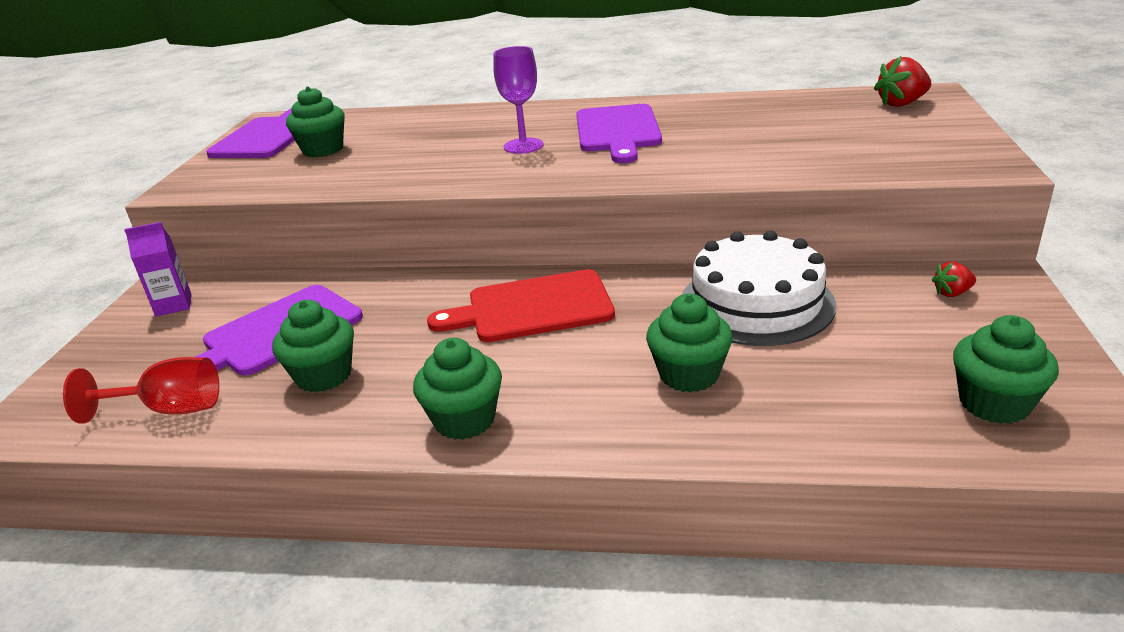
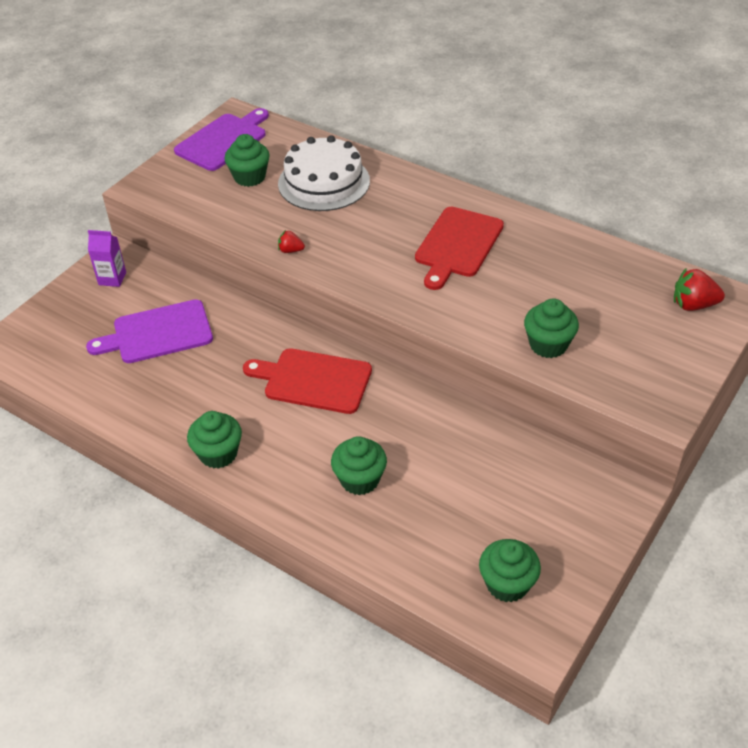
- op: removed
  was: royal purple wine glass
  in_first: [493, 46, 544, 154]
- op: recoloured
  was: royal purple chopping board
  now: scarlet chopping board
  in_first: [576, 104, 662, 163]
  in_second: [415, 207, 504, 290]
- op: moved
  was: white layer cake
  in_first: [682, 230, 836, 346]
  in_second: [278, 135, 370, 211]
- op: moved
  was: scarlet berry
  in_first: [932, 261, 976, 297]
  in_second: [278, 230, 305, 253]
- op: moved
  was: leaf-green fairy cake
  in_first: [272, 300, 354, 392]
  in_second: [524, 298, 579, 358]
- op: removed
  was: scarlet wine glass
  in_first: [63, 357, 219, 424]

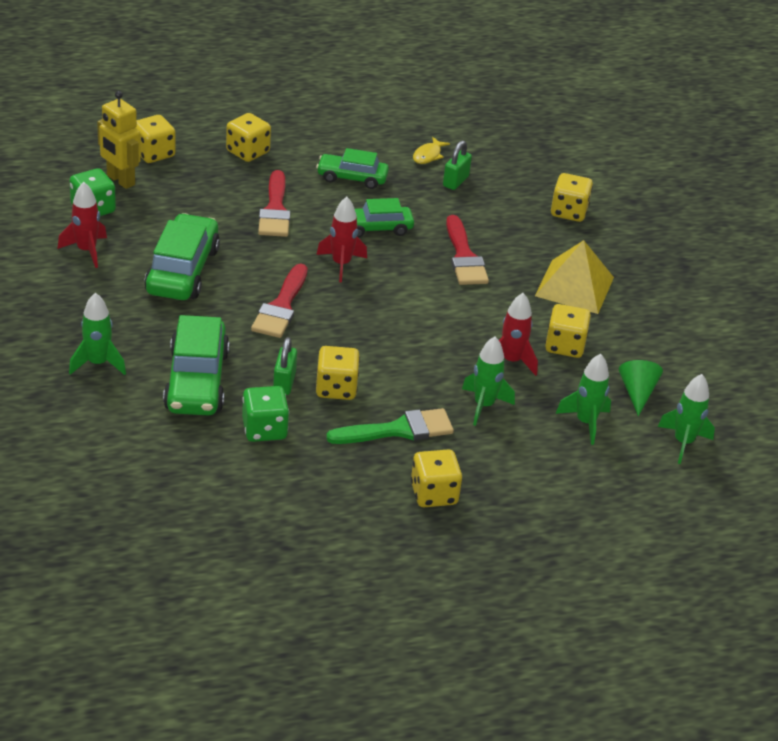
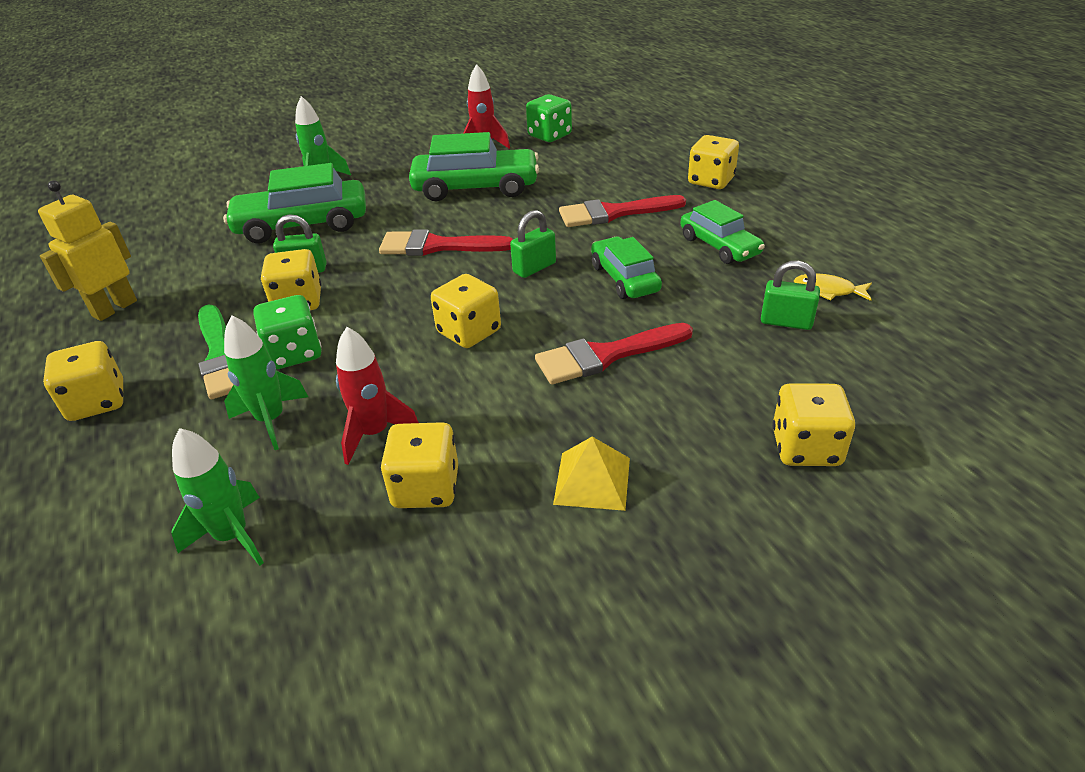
- op: moved
  was: bright yellow robot
  in_first: [97, 91, 141, 189]
  in_second: [38, 180, 137, 321]
- op: moved
  was: bright yellow die
  in_first: [136, 115, 176, 163]
  in_second: [431, 274, 501, 348]
- op: turned
  was: leaf-green car
  in_first: [316, 148, 389, 189]
  in_second: [680, 200, 765, 264]
  clockwise: 150
- op: replaced
  was: scarlet spaceship
  now: leaf-green padlock
  in_first: [316, 197, 367, 282]
  in_second: [510, 210, 556, 278]
- op: resized
  was: bright yellow pyramid
  in_first: [535, 240, 614, 314]
  in_second: [553, 437, 630, 511]
  ratio: 0.62
- op: removed
  was: leaf-green cone shape
  in_first: [619, 360, 663, 416]
- op: removed
  was: leaf-green spaceship
  in_first: [658, 374, 715, 464]
- op: moved
  was: leaf-green die
  in_first: [242, 386, 289, 442]
  in_second: [253, 295, 322, 369]

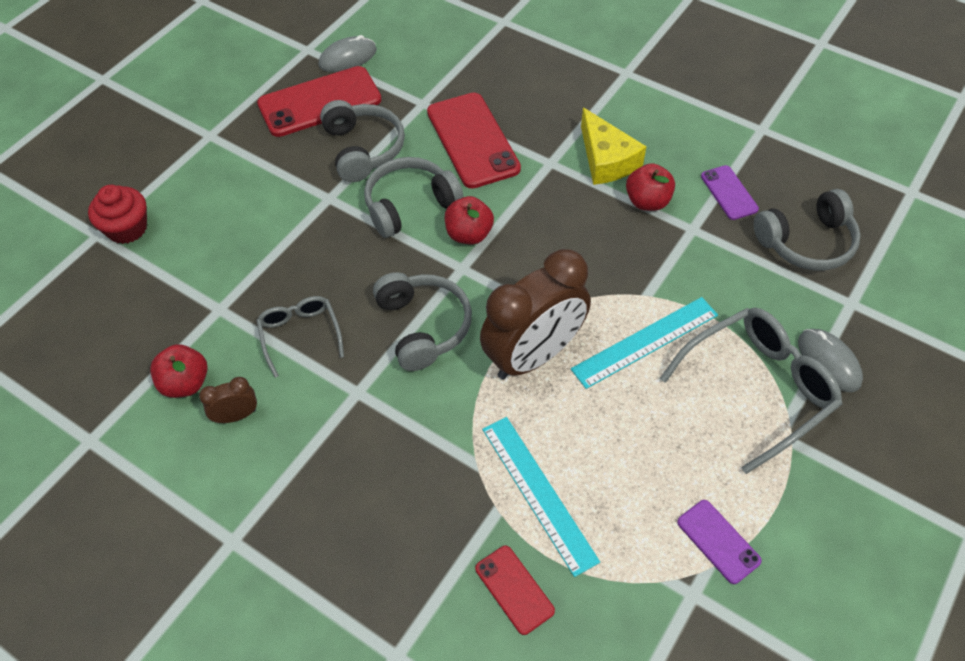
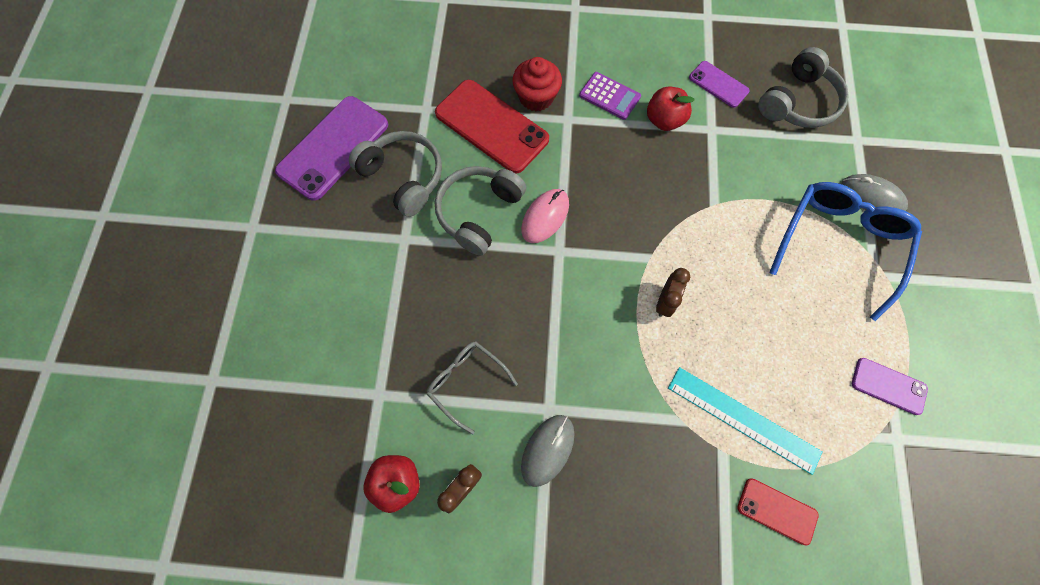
- op: moved
  was: gray mouse
  in_first: [318, 35, 377, 72]
  in_second: [521, 415, 575, 487]
- op: recoloured
  was: scarlet mobile phone
  now: royal purple mobile phone
  in_first: [257, 66, 382, 137]
  in_second: [275, 96, 388, 201]
- op: replaced
  was: bright yellow cheese
  now: royal purple pocket calculator
  in_first: [581, 107, 647, 185]
  in_second: [579, 72, 641, 120]
- op: moved
  was: scarlet fairy cake
  in_first: [88, 185, 147, 244]
  in_second: [512, 57, 562, 111]
- op: replaced
  was: scarlet apple
  now: rose-pink mouse
  in_first: [445, 196, 494, 244]
  in_second: [521, 189, 569, 243]
- op: resized
  was: brown clock
  in_first: [480, 249, 591, 380]
  in_second: [656, 268, 690, 317]
  ratio: 0.43
- op: removed
  was: gray headphones
  in_first: [373, 272, 472, 371]
- op: removed
  was: aqua measuring stick
  in_first: [571, 297, 718, 389]
- op: recoloured
  was: gray glasses
  now: cobalt glasses
  in_first: [660, 308, 842, 474]
  in_second: [769, 182, 922, 321]

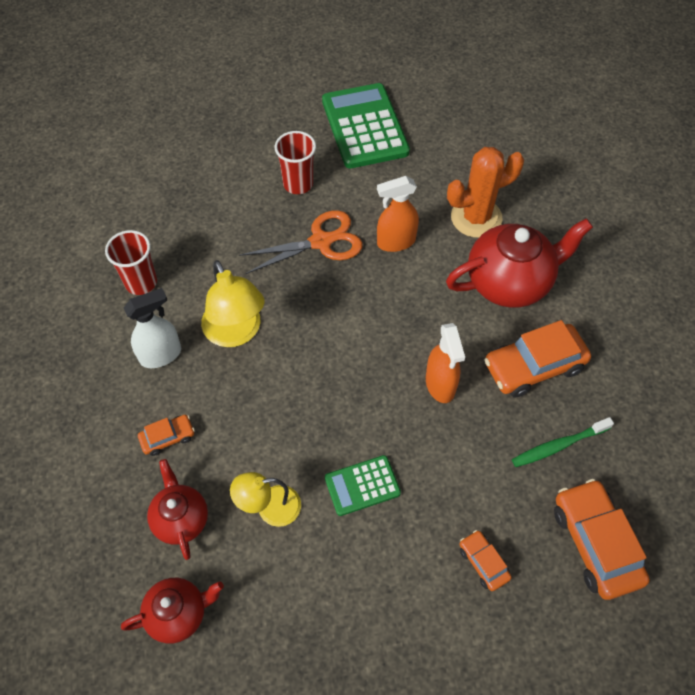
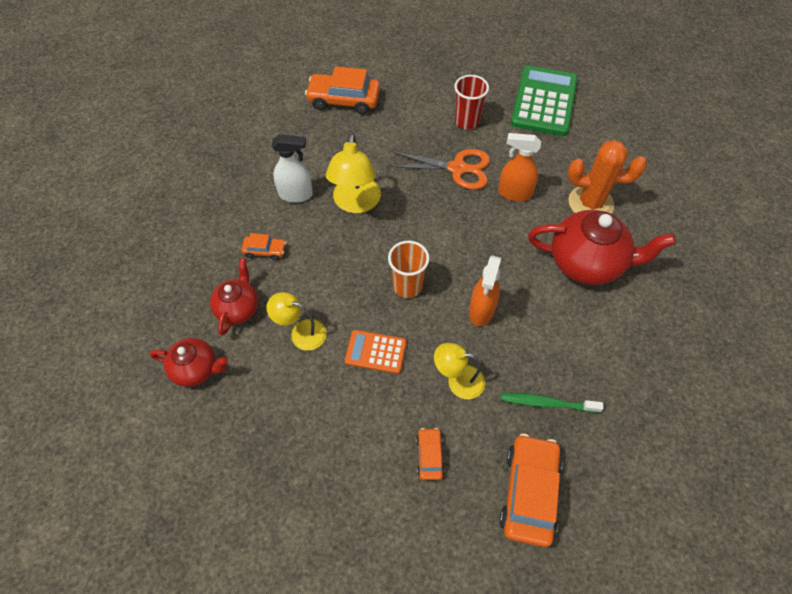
- op: removed
  was: scarlet cup
  in_first: [105, 230, 157, 295]
- op: moved
  was: orange-coloured car
  in_first: [484, 320, 591, 398]
  in_second: [305, 66, 380, 114]
- op: recoloured
  was: leaf-green pocket calculator
  now: orange-coloured pocket calculator
  in_first: [325, 455, 401, 516]
  in_second: [345, 330, 406, 374]
- op: added
  now: orange-coloured cup
  in_second: [388, 241, 430, 298]
- op: added
  now: bright yellow reading lamp
  in_second: [434, 343, 485, 399]

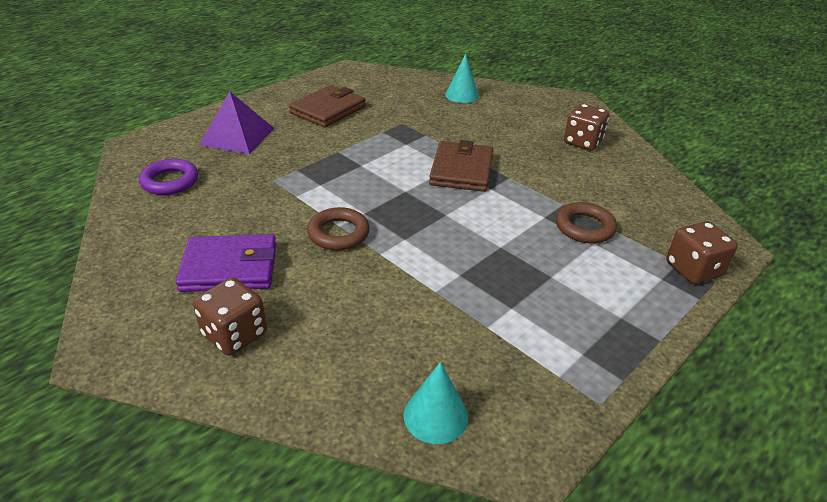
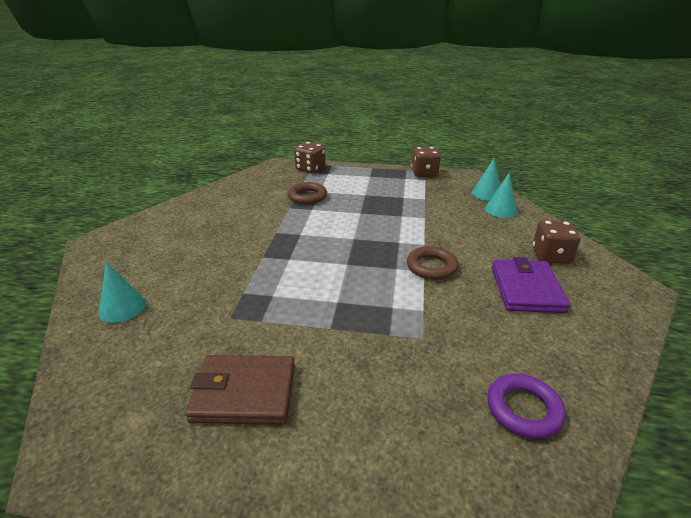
- op: removed
  was: royal purple pyramid
  in_first: [199, 92, 274, 154]
- op: moved
  was: brown die
  in_first: [564, 104, 610, 151]
  in_second: [411, 147, 441, 177]
- op: removed
  was: brown billfold
  in_first: [429, 140, 493, 192]
- op: turned
  was: royal purple billfold
  in_first: [176, 234, 276, 292]
  in_second: [491, 257, 570, 313]
  clockwise: 45
- op: added
  now: aqua cone shape
  in_second: [485, 173, 518, 218]

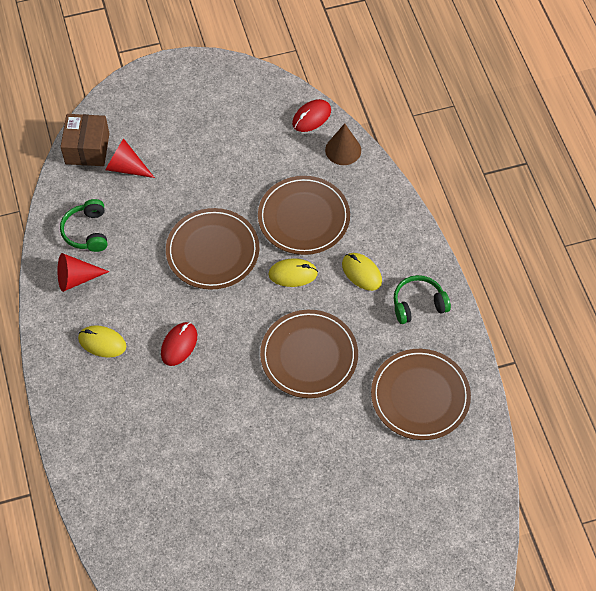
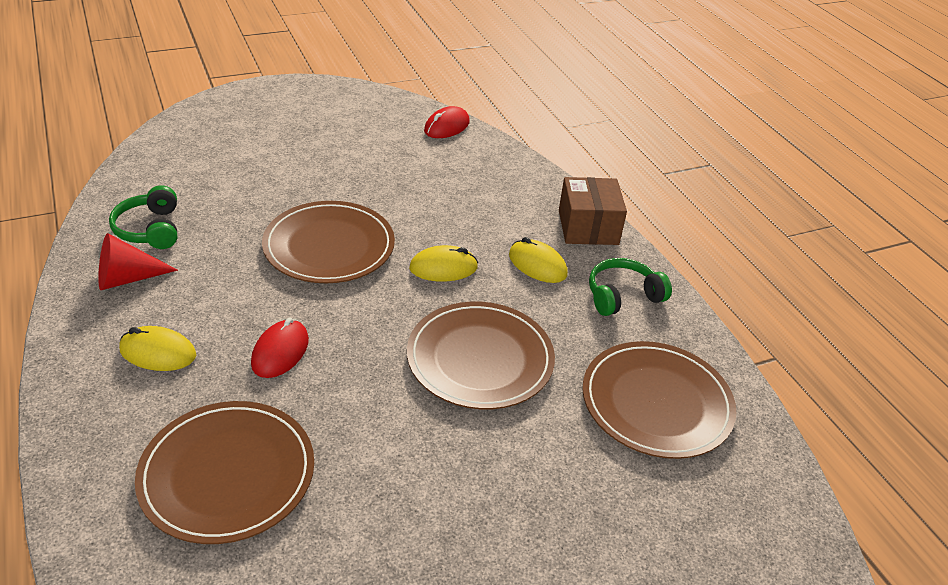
- op: moved
  was: brown parcel
  in_first: [60, 114, 110, 166]
  in_second: [559, 177, 627, 245]
- op: removed
  was: brown cone shape
  in_first: [325, 123, 361, 165]
- op: removed
  was: scarlet cone shape
  in_first: [106, 139, 155, 178]
- op: moved
  was: brown plate
  in_first: [258, 176, 350, 255]
  in_second: [135, 401, 314, 544]

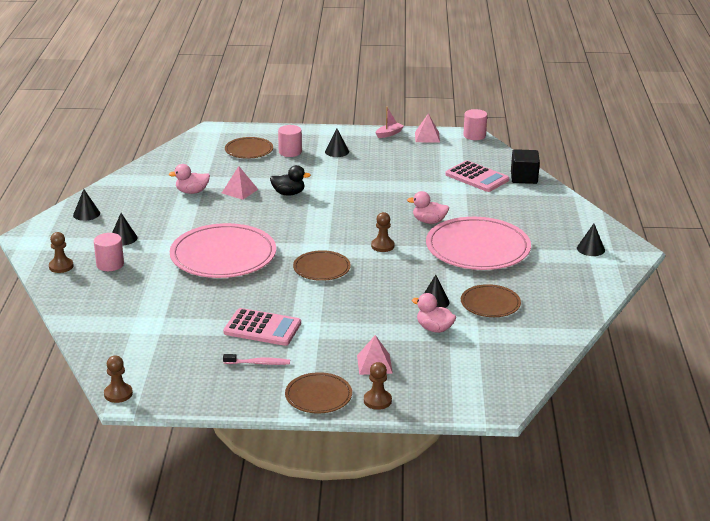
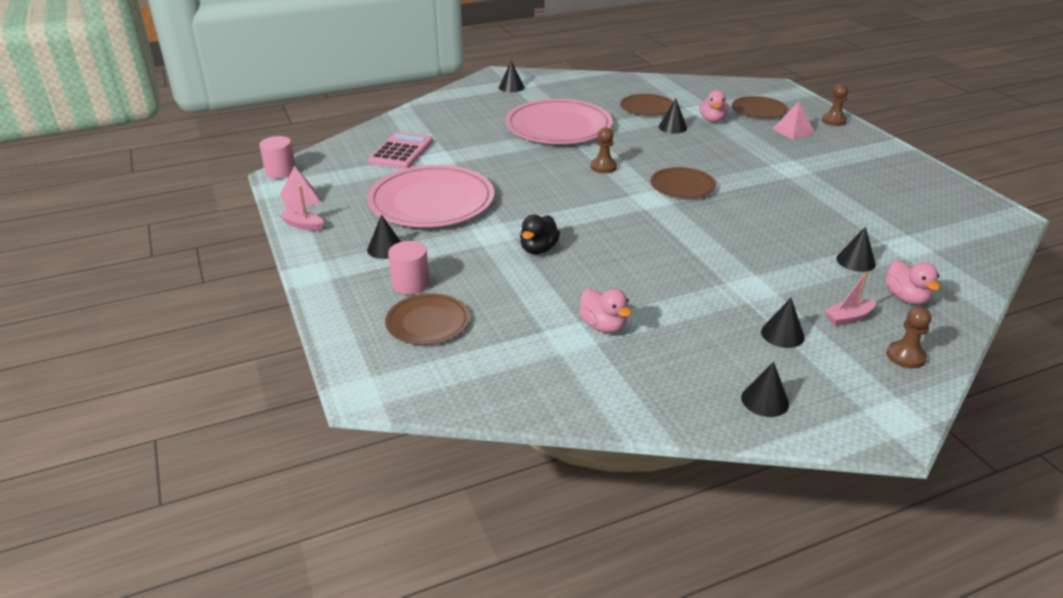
- op: removed
  was: jet-black solid cube
  in_first: [511, 149, 540, 184]
- op: turned
  was: jet-black toy duck
  in_first: [270, 165, 311, 195]
  in_second: [520, 215, 560, 254]
  clockwise: -135
- op: removed
  was: rose-pink pyramid
  in_first: [222, 166, 258, 200]
- op: moved
  was: rose-pink toy duck
  in_first: [407, 191, 449, 224]
  in_second: [885, 260, 940, 305]
- op: moved
  was: rose-pink plate
  in_first: [170, 223, 276, 278]
  in_second: [367, 165, 494, 227]
- op: replaced
  was: rose-pink cylinder
  now: rose-pink boat
  in_first: [94, 233, 124, 271]
  in_second: [824, 272, 876, 326]
- op: removed
  was: rose-pink pocket calculator
  in_first: [223, 308, 301, 346]
- op: removed
  was: rose-pink tooth brush
  in_first: [223, 354, 290, 365]
- op: removed
  was: brown pawn
  in_first: [104, 355, 133, 403]
- op: moved
  was: brown plate
  in_first: [285, 372, 352, 413]
  in_second: [732, 96, 788, 119]
- op: added
  now: jet-black cone shape
  in_second: [836, 227, 876, 272]

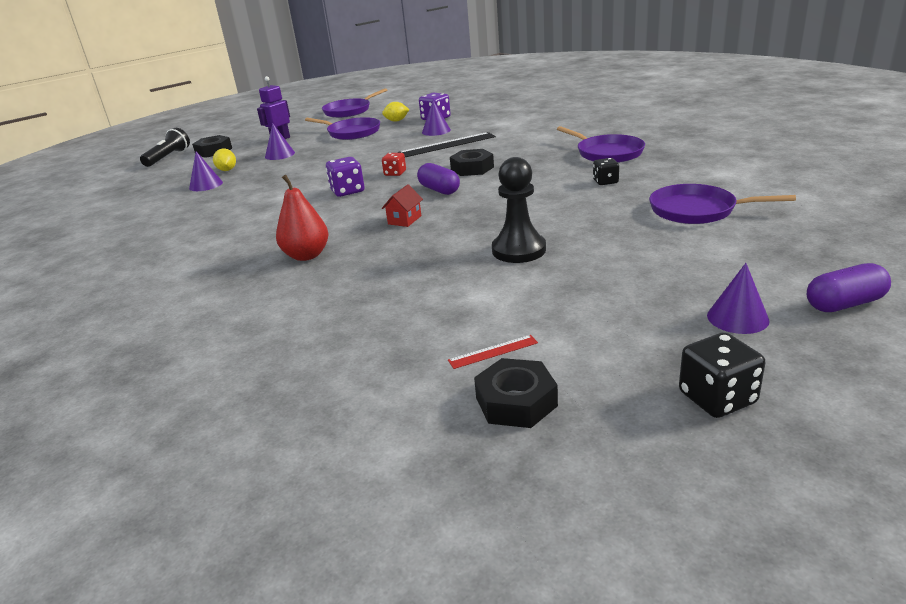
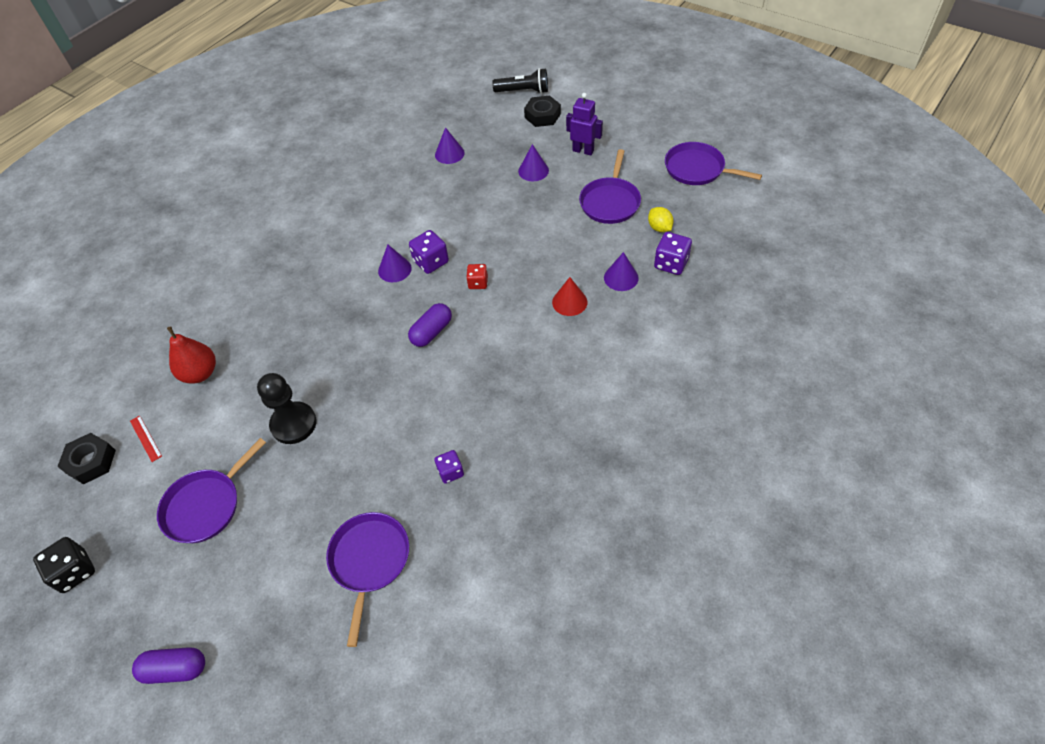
- op: moved
  was: royal purple skillet
  in_first: [557, 126, 645, 163]
  in_second: [157, 438, 266, 543]
- op: replaced
  was: jet-black measuring stick
  now: scarlet cone shape
  in_first: [398, 132, 496, 157]
  in_second: [552, 277, 587, 316]
- op: removed
  was: bright yellow citrus fruit
  in_first: [213, 148, 236, 171]
- op: removed
  was: jet-black nut
  in_first: [450, 149, 494, 176]
- op: recoloured
  was: jet-black die
  now: royal purple die
  in_first: [593, 158, 619, 185]
  in_second: [434, 450, 464, 484]
- op: moved
  was: scarlet pear fruit
  in_first: [276, 175, 328, 261]
  in_second: [167, 326, 216, 384]
- op: removed
  was: scarlet toy house
  in_first: [382, 184, 423, 227]
- op: moved
  was: royal purple cone shape
  in_first: [707, 263, 769, 334]
  in_second: [378, 245, 412, 282]
- op: turned
  was: royal purple capsule
  in_first: [807, 263, 891, 312]
  in_second: [132, 647, 205, 684]
  clockwise: -60

